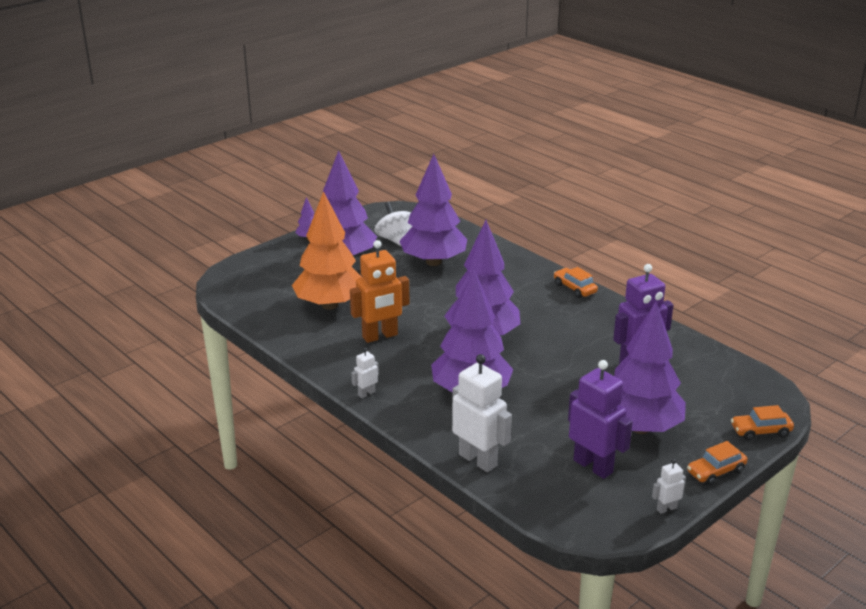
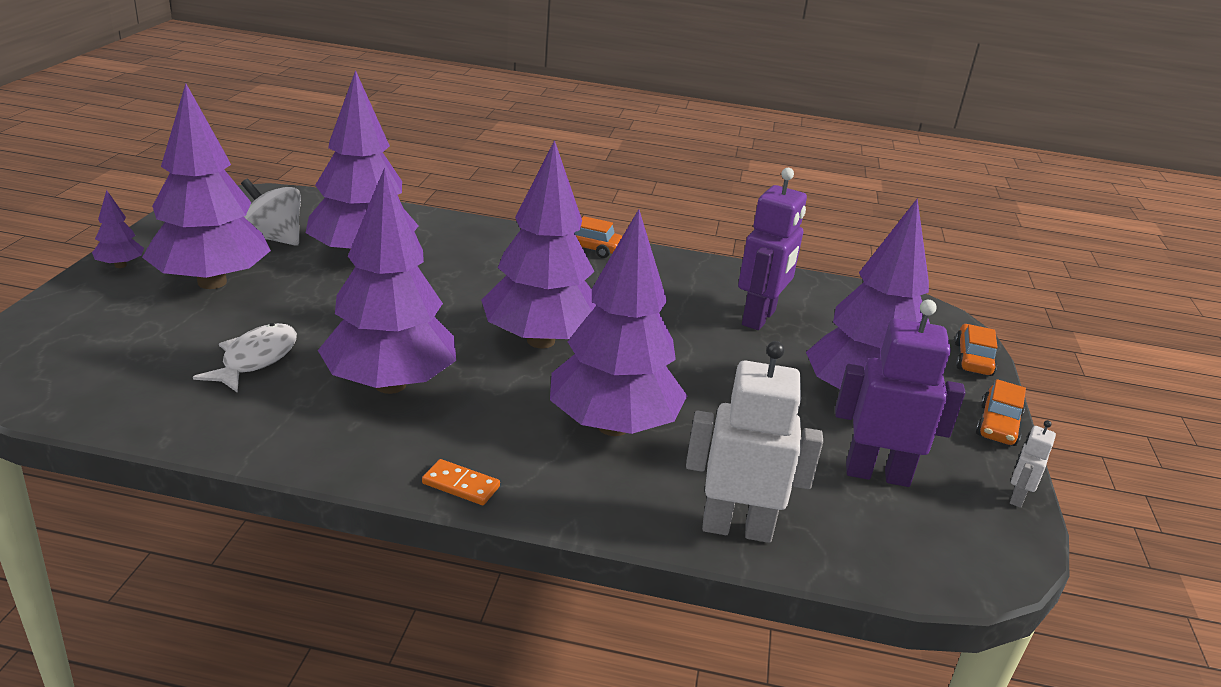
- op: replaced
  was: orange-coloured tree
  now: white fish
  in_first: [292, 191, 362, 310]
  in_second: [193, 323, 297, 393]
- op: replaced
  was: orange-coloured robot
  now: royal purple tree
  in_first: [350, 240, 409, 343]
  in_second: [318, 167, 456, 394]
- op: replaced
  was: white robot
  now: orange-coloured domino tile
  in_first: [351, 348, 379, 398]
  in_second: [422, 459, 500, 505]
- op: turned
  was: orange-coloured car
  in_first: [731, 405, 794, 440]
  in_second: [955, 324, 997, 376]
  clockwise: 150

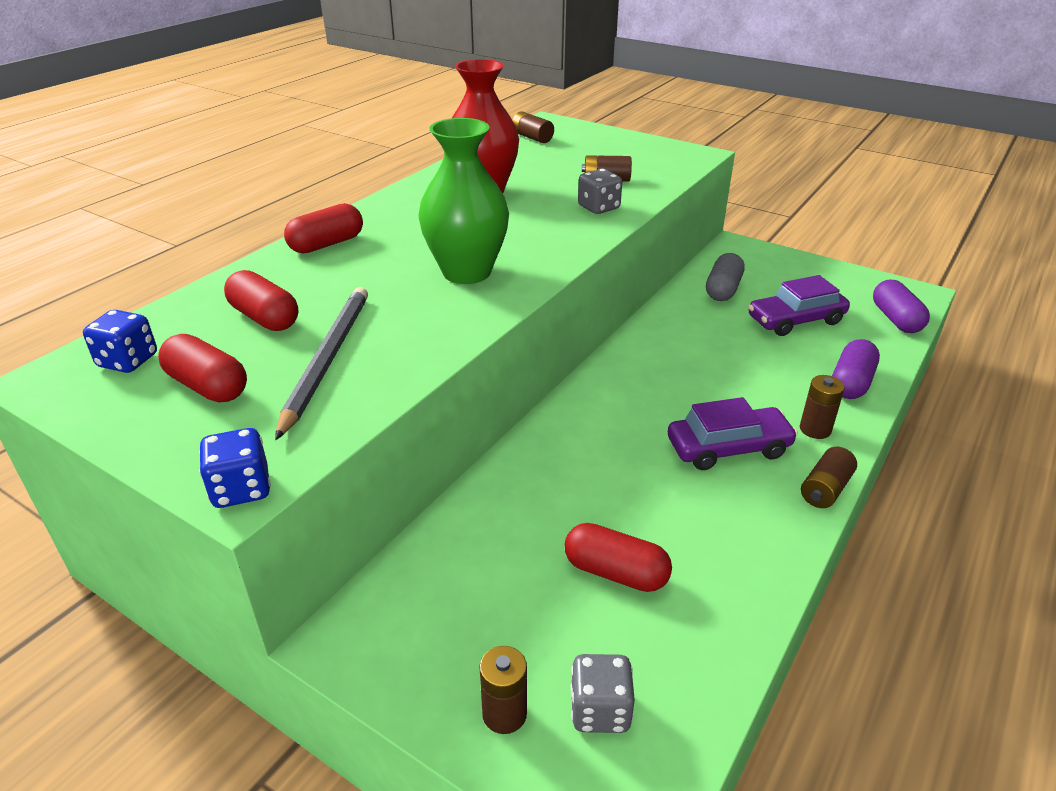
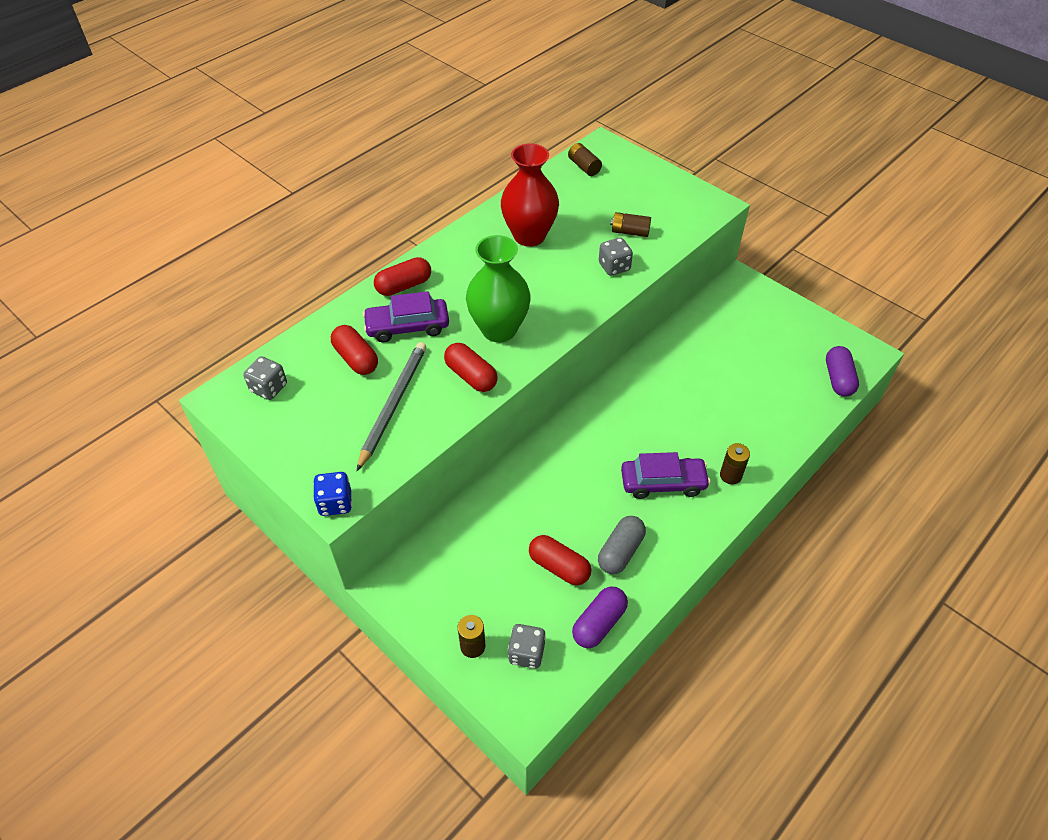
- op: moved
  was: gray capsule
  in_first: [706, 253, 745, 301]
  in_second: [598, 516, 646, 574]
- op: moved
  was: royal purple car
  in_first: [748, 275, 850, 336]
  in_second: [363, 291, 449, 343]
- op: recoloured
  was: cobalt die
  now: gray die
  in_first: [83, 310, 157, 373]
  in_second: [243, 356, 287, 400]
- op: moved
  was: scarlet capsule
  in_first: [158, 334, 247, 402]
  in_second: [444, 343, 498, 392]
- op: moved
  was: royal purple capsule
  in_first: [832, 339, 880, 399]
  in_second: [572, 587, 628, 648]
- op: removed
  was: brown AA battery
  in_first: [801, 447, 857, 508]

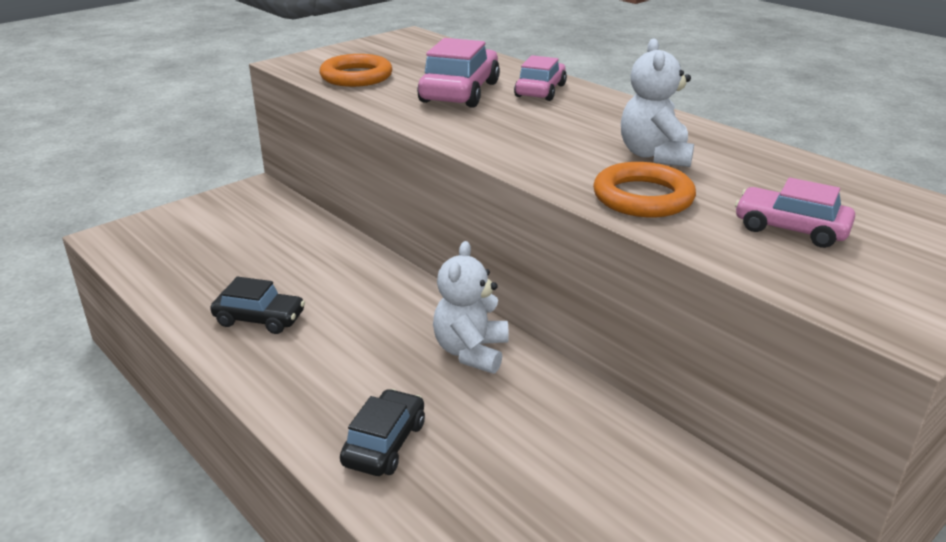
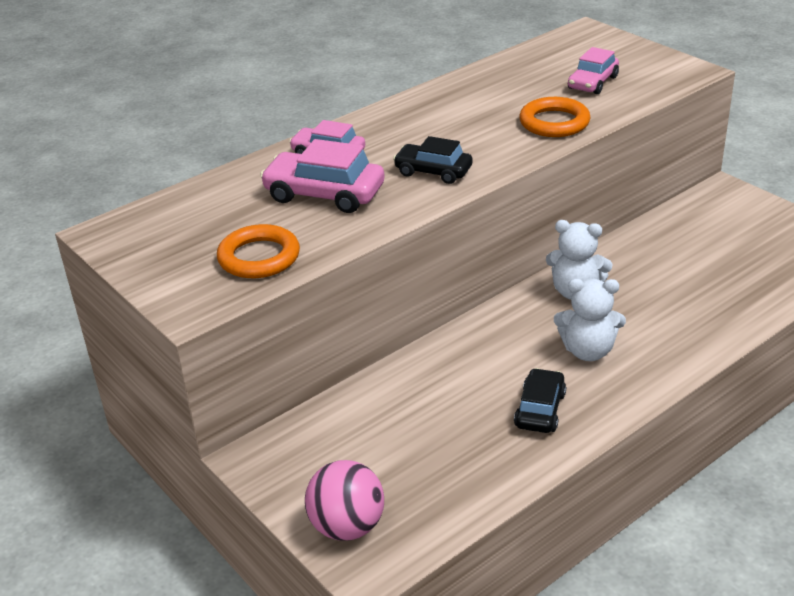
- op: moved
  was: white teddy bear
  in_first: [621, 39, 694, 167]
  in_second: [554, 279, 626, 361]
- op: moved
  was: jet-black car
  in_first: [340, 389, 425, 476]
  in_second: [393, 136, 472, 184]
- op: added
  now: rose-pink ball
  in_second: [305, 460, 384, 541]

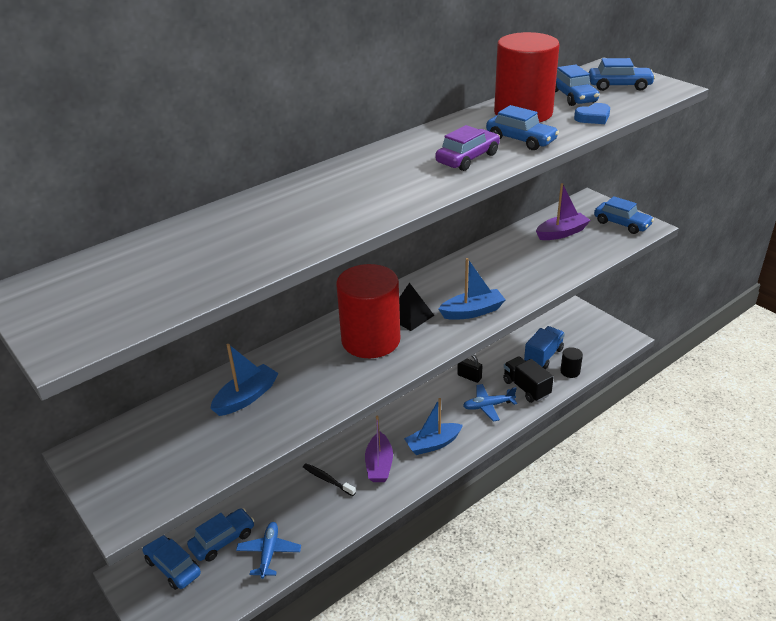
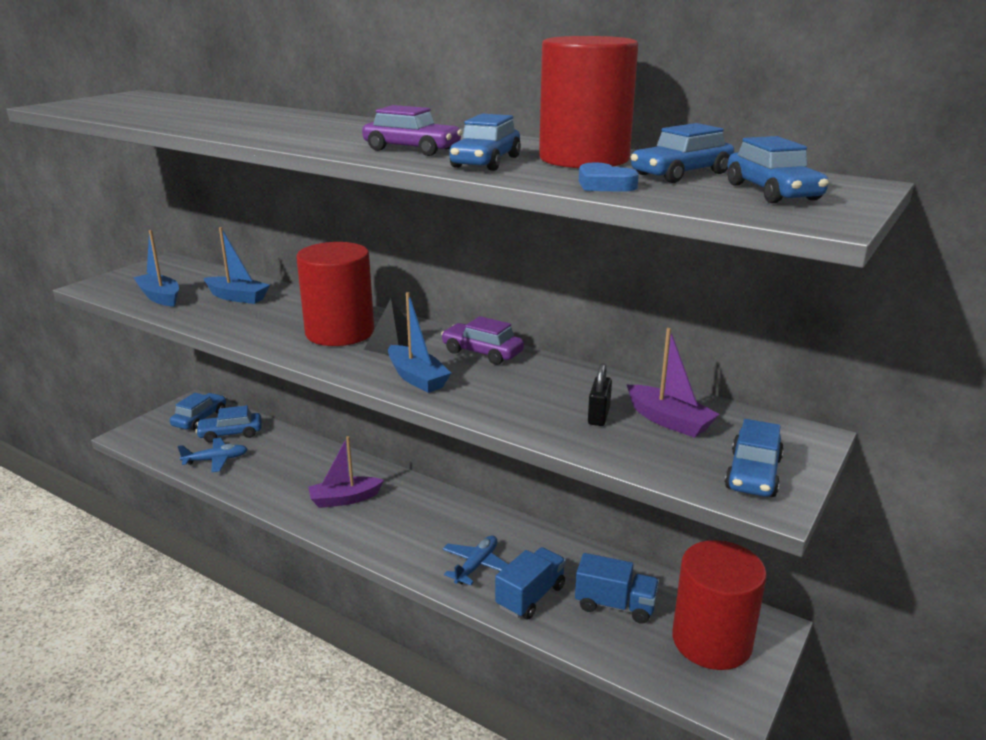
- op: removed
  was: jet-black cylinder
  in_first: [560, 347, 583, 378]
- op: moved
  was: jet-black padlock
  in_first: [457, 354, 482, 383]
  in_second: [588, 363, 612, 426]
- op: recoloured
  was: jet-black toy truck
  now: cobalt toy truck
  in_first: [503, 357, 554, 403]
  in_second: [495, 547, 566, 619]
- op: turned
  was: cobalt plane
  in_first: [463, 384, 517, 421]
  in_second: [443, 535, 508, 585]
  clockwise: 60
- op: moved
  was: cobalt boat
  in_first: [404, 398, 463, 455]
  in_second: [133, 230, 179, 307]
- op: removed
  was: jet-black tooth brush
  in_first: [303, 463, 356, 496]
- op: turned
  was: cobalt car
  in_first: [187, 508, 255, 562]
  in_second: [195, 405, 262, 443]
  clockwise: 135
- op: added
  now: royal purple car
  in_second: [441, 316, 524, 365]
- op: added
  now: scarlet cylinder
  in_second: [672, 540, 767, 670]

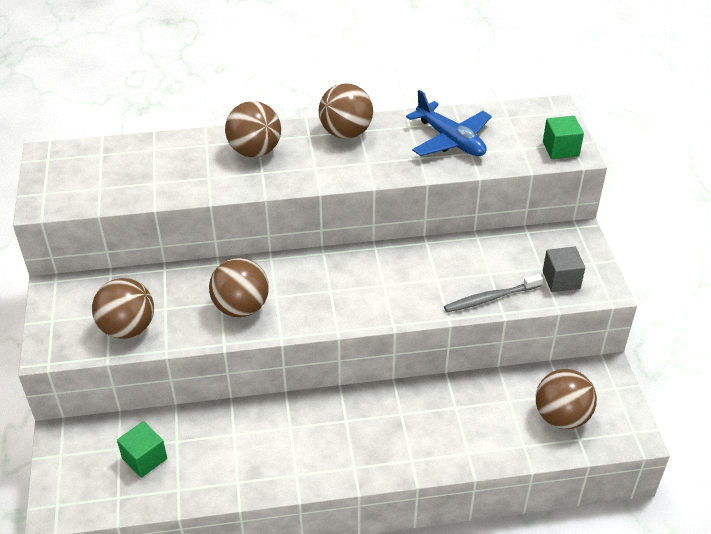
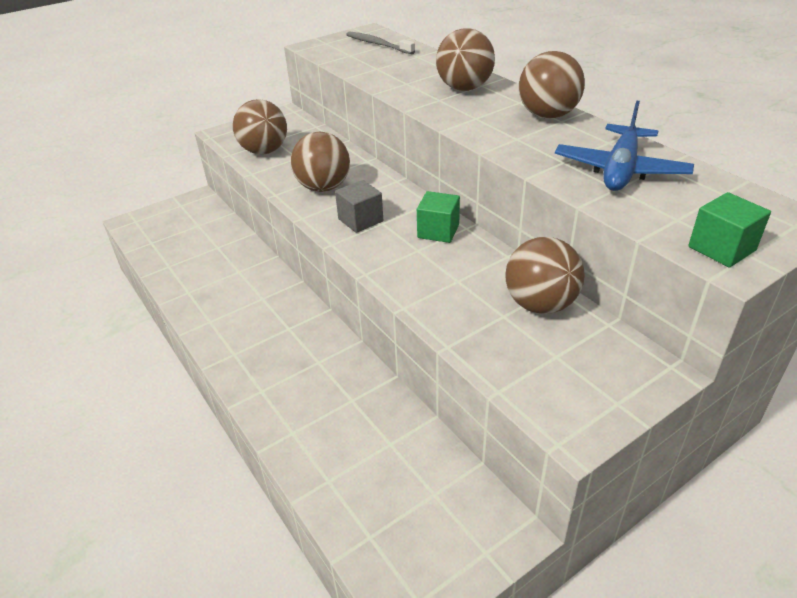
- op: moved
  was: gray solid cube
  in_first: [543, 247, 585, 292]
  in_second: [335, 180, 383, 233]
- op: moved
  was: gray tooth brush
  in_first: [444, 274, 543, 312]
  in_second: [346, 31, 415, 54]
- op: moved
  was: brown ball
  in_first: [536, 369, 597, 429]
  in_second: [505, 237, 585, 314]
- op: moved
  was: leaf-green solid cube
  in_first: [117, 421, 167, 478]
  in_second: [417, 191, 460, 243]

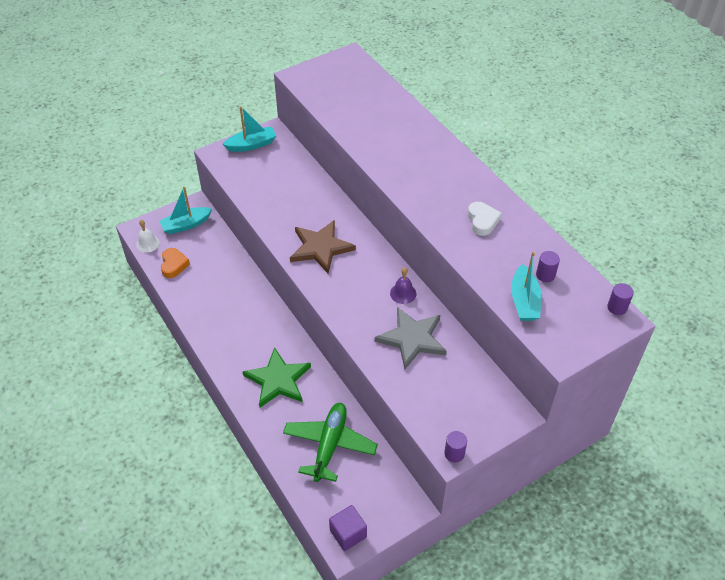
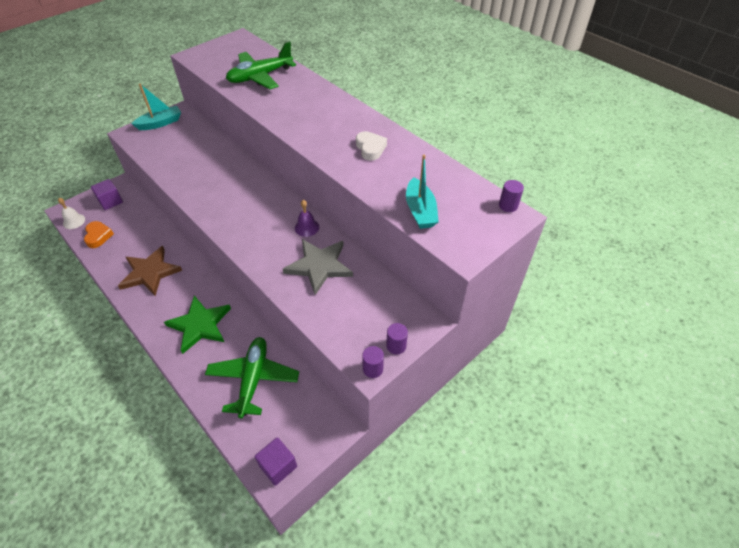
- op: replaced
  was: aqua boat
  now: royal purple solid cube
  in_first: [159, 187, 212, 234]
  in_second: [91, 179, 123, 210]
- op: moved
  was: brown five-pointed star
  in_first: [290, 220, 356, 274]
  in_second: [118, 246, 182, 296]
- op: moved
  was: royal purple cylinder
  in_first: [536, 251, 560, 282]
  in_second: [386, 323, 408, 355]
- op: added
  now: leaf-green plane
  in_second: [226, 41, 296, 89]

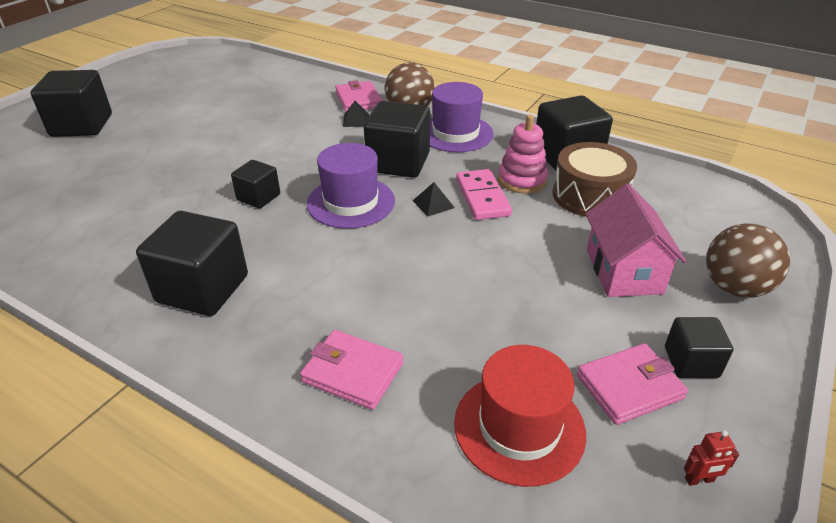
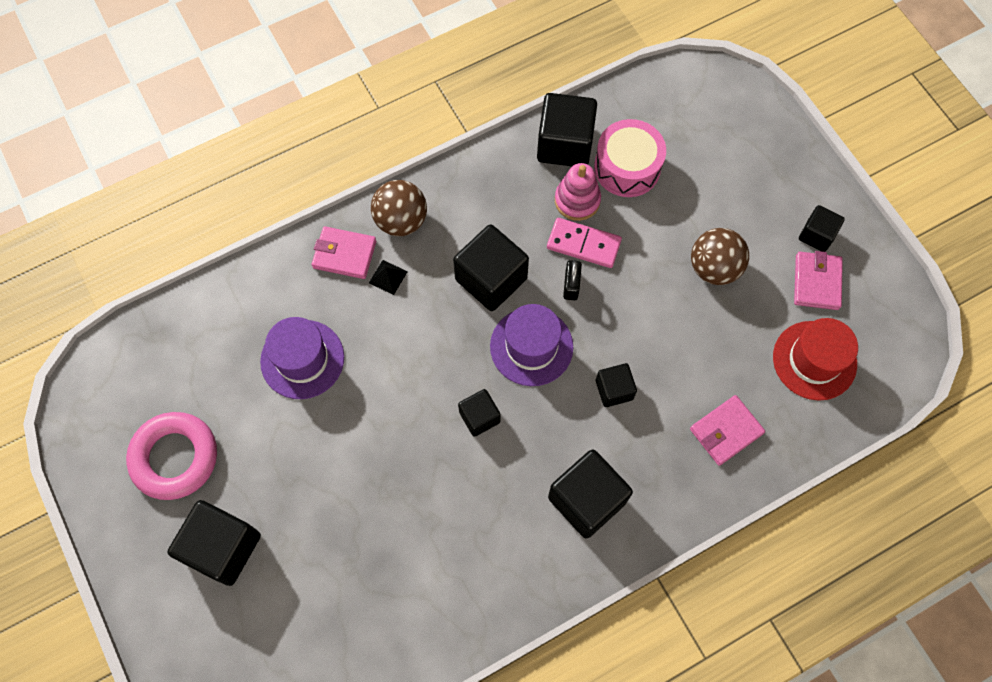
- op: moved
  was: royal purple hat
  in_first: [430, 82, 493, 152]
  in_second: [260, 317, 344, 399]
- op: recoloured
  was: brown toy drum
  now: rose-pink toy drum
  in_first: [553, 142, 637, 217]
  in_second: [594, 119, 666, 197]
- op: replaced
  was: jet-black pyramid
  now: jet-black padlock
  in_first: [413, 182, 455, 217]
  in_second: [563, 260, 582, 301]
- op: removed
  was: rose-pink toy house
  in_first: [586, 184, 687, 297]
- op: moved
  was: brown ball
  in_first: [706, 223, 790, 298]
  in_second: [691, 228, 749, 285]
- op: removed
  was: scarlet robot
  in_first: [684, 430, 739, 486]
- op: added
  now: jet-black solid cube
  in_second: [596, 363, 637, 407]
- op: added
  now: rose-pink torus
  in_second: [126, 412, 217, 500]

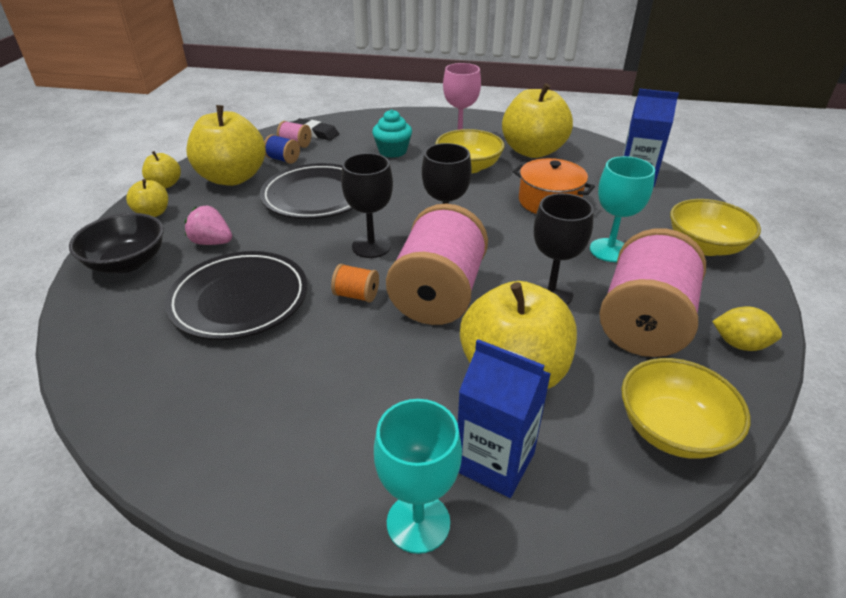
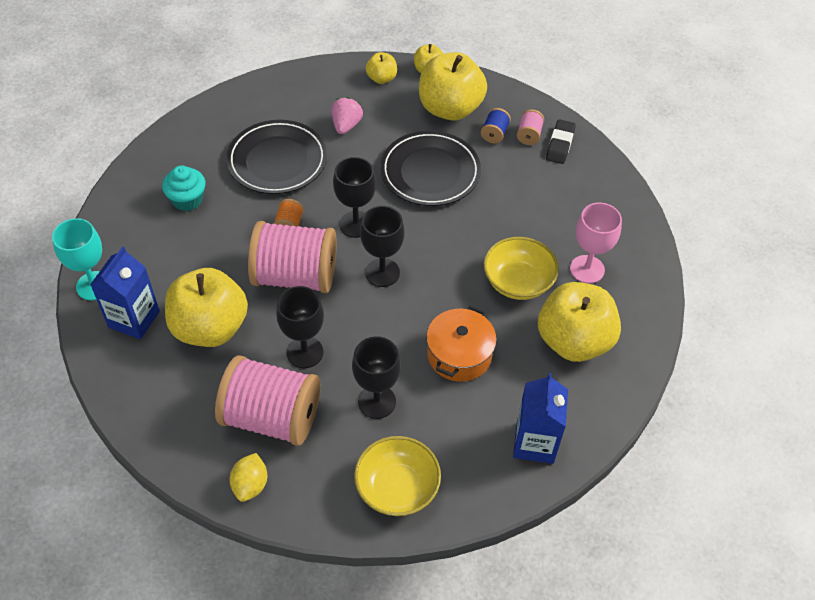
- op: moved
  was: aqua fairy cake
  in_first: [372, 110, 412, 158]
  in_second: [162, 165, 205, 211]
- op: recoloured
  was: aqua wine glass
  now: jet-black wine glass
  in_first: [590, 156, 655, 262]
  in_second: [352, 336, 401, 419]
- op: removed
  was: jet-black serving bowl
  in_first: [69, 213, 164, 273]
- op: removed
  was: bright yellow serving bowl
  in_first: [621, 358, 750, 459]

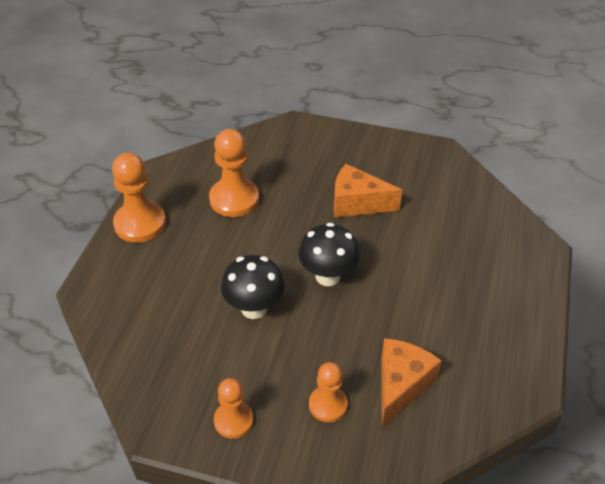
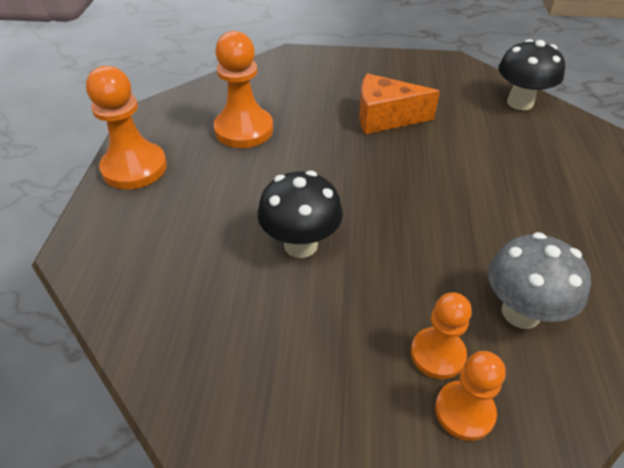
- op: moved
  was: jet-black mushroom
  in_first: [298, 222, 360, 286]
  in_second: [498, 39, 565, 110]
- op: replaced
  was: orange-coloured cheese
  now: gray mushroom
  in_first: [381, 338, 442, 427]
  in_second: [488, 232, 591, 329]
- op: moved
  was: orange-coloured pawn
  in_first: [214, 378, 254, 439]
  in_second: [435, 351, 506, 441]

